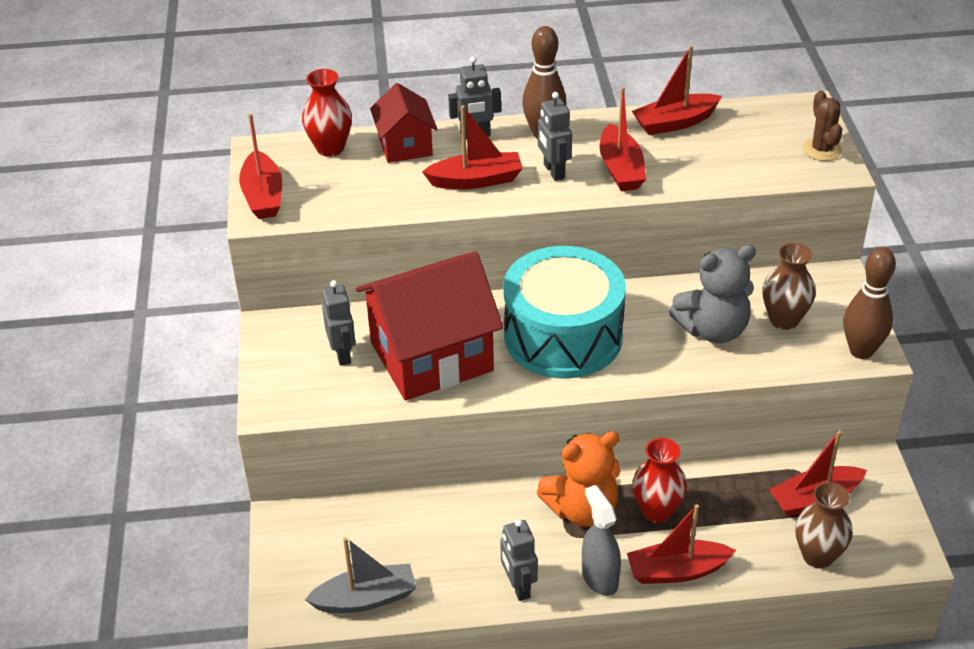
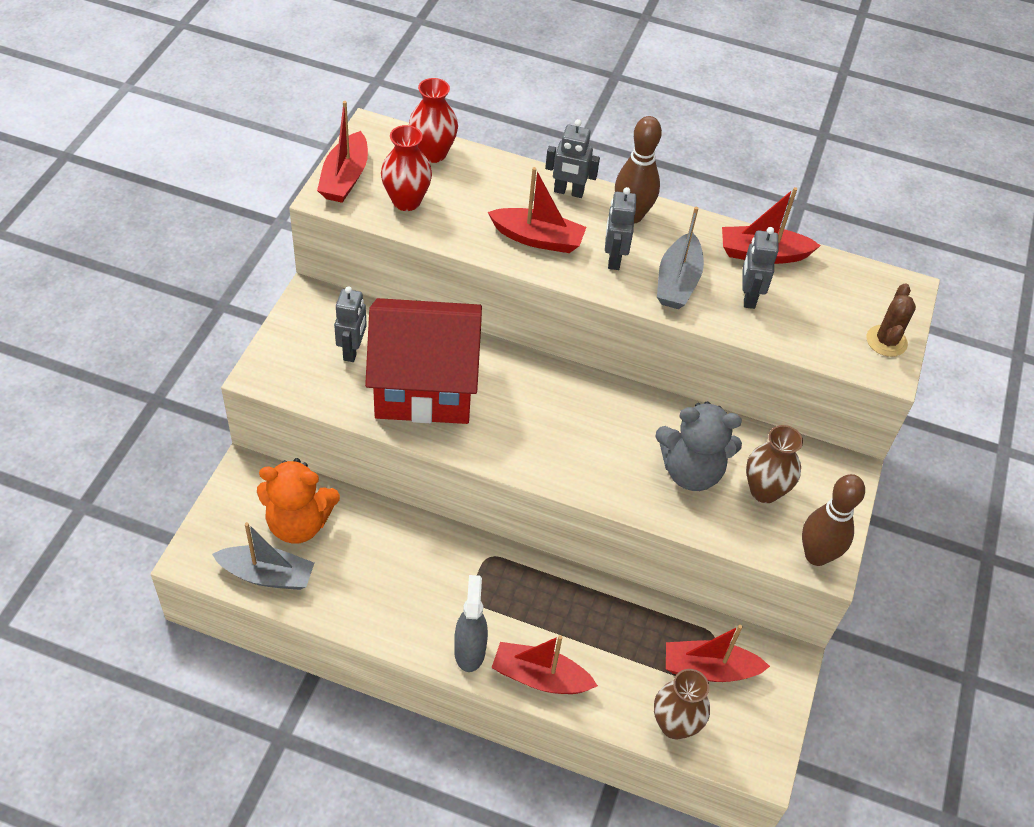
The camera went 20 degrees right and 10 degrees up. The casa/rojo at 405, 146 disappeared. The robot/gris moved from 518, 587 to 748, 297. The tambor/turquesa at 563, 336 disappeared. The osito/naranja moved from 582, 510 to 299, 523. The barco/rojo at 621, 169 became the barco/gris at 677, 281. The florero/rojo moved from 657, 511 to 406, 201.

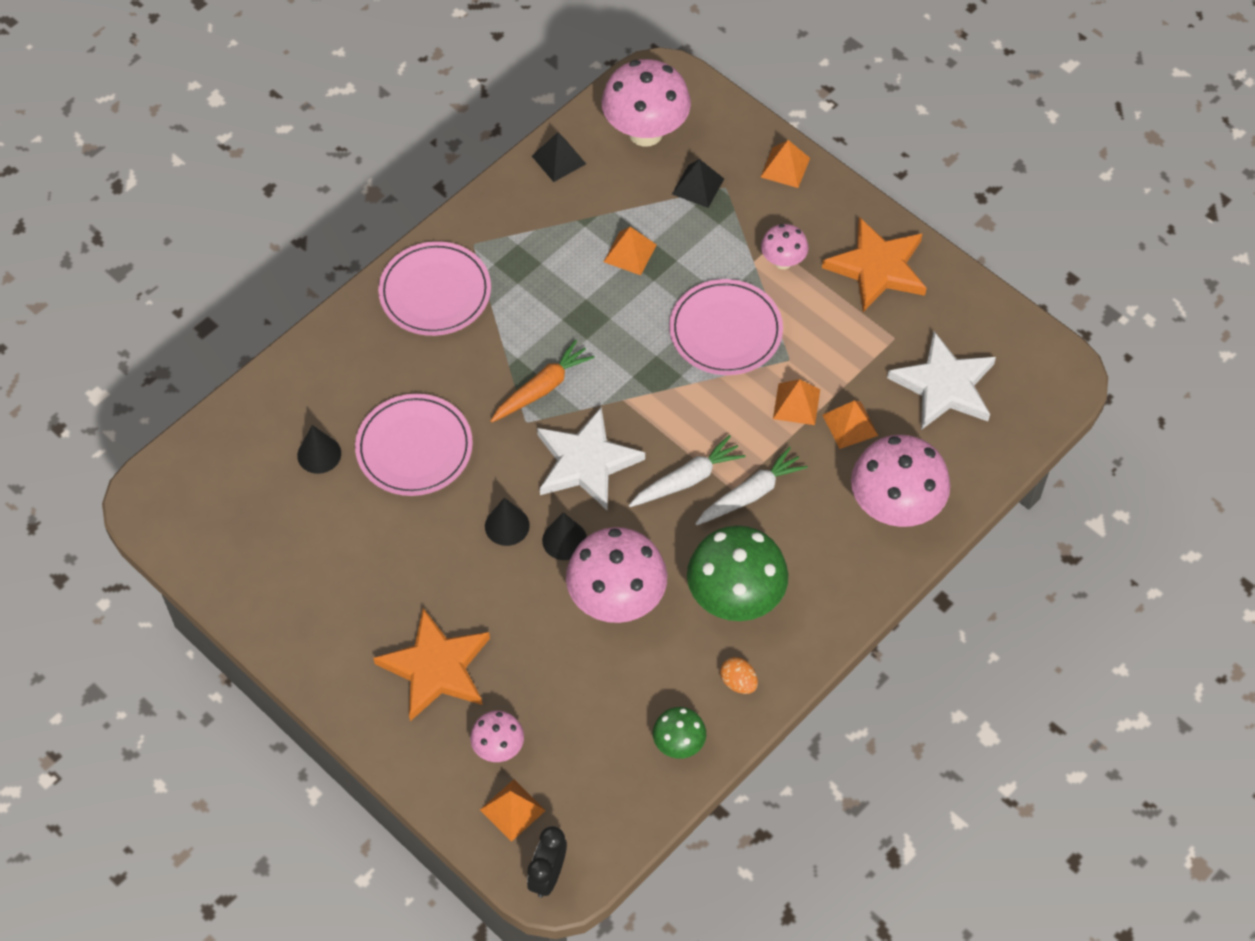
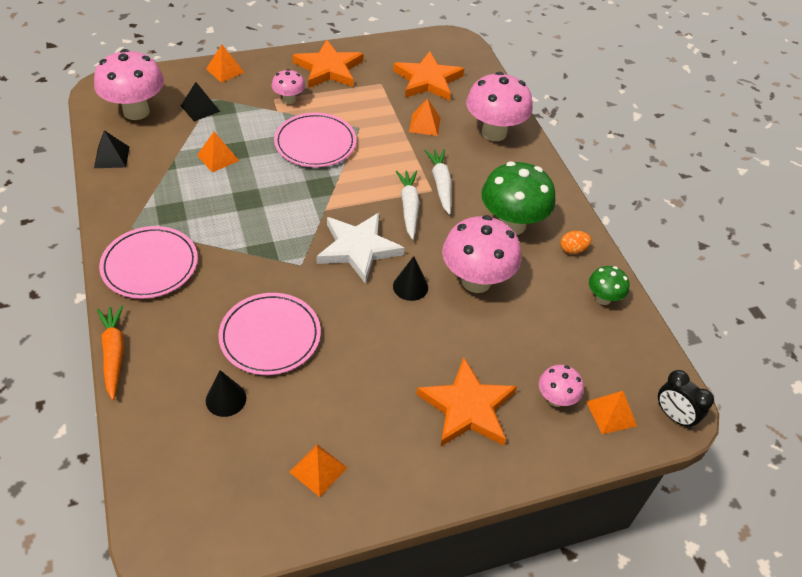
The camera went 65 degrees left and 10 degrees down. The cono/negro at 507, 525 disappeared. The zanahoria/naranja moved from 542, 388 to 114, 354. The pirámide/naranja moved from 796, 404 to 318, 469. The estrella/blanco at 944, 386 became the estrella/naranja at 427, 80.

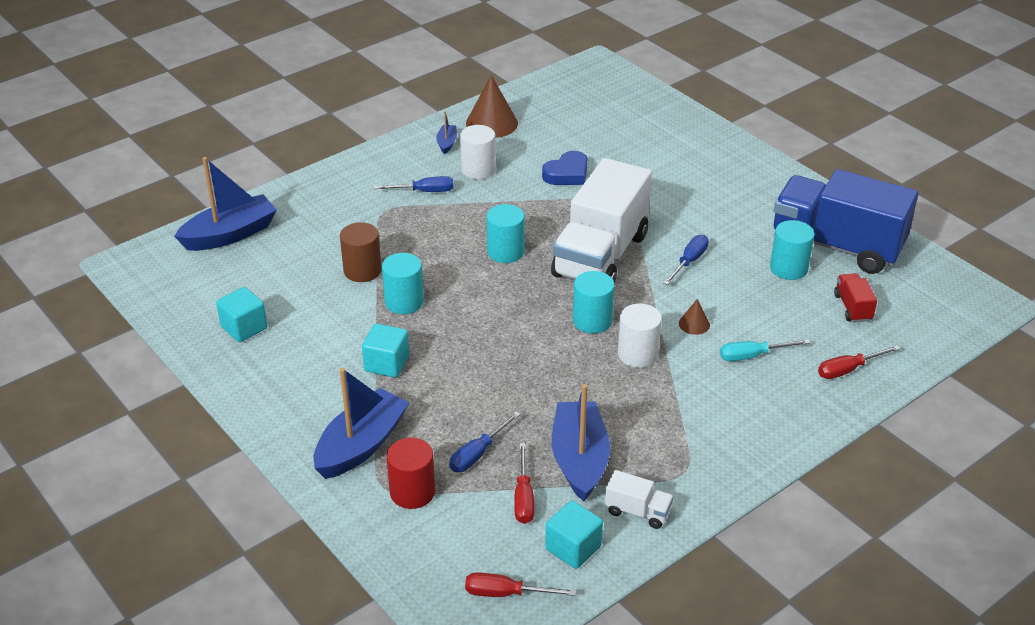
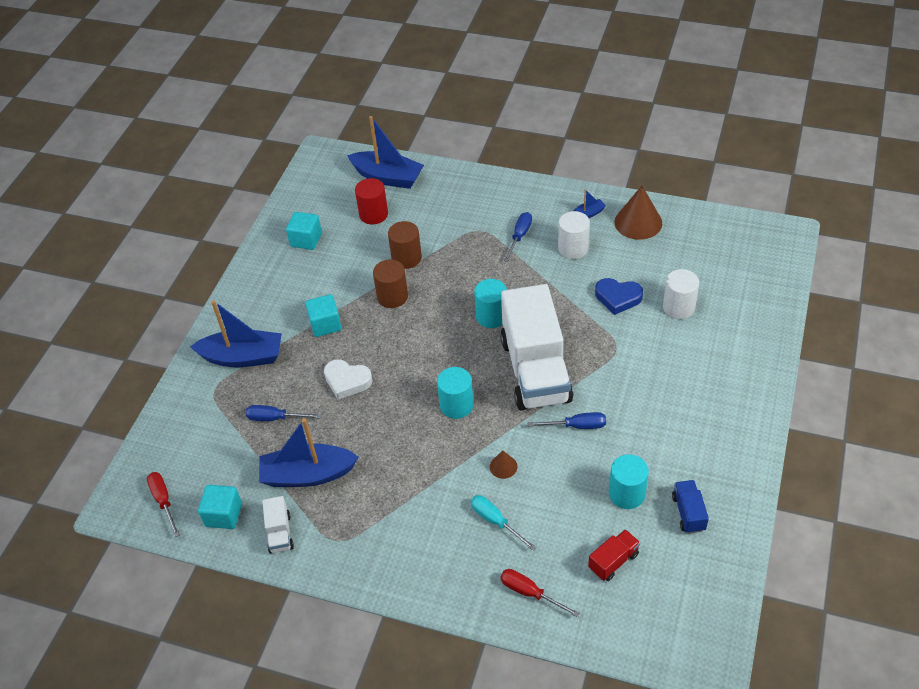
The camera went 60 degrees right and 10 degrees up. The destornillador/azul at 424, 191 turned 120 degrees counterclockwise. The cilindro/turquesa at 404, 302 became the cilindro/marrón at 392, 296. The cilindro/rojo moved from 412, 492 to 373, 214. The destornillador/rojo at 523, 497 disappeared. The camión/blanco at 600, 256 turned 90 degrees counterclockwise. The barco/azul at 579, 459 turned 150 degrees counterclockwise. The cilindro/blanco moved from 637, 354 to 678, 307. The camión/azul at 836, 246 changed to 0.40 times the size. The corazón/blanco at 347, 381 appeared.

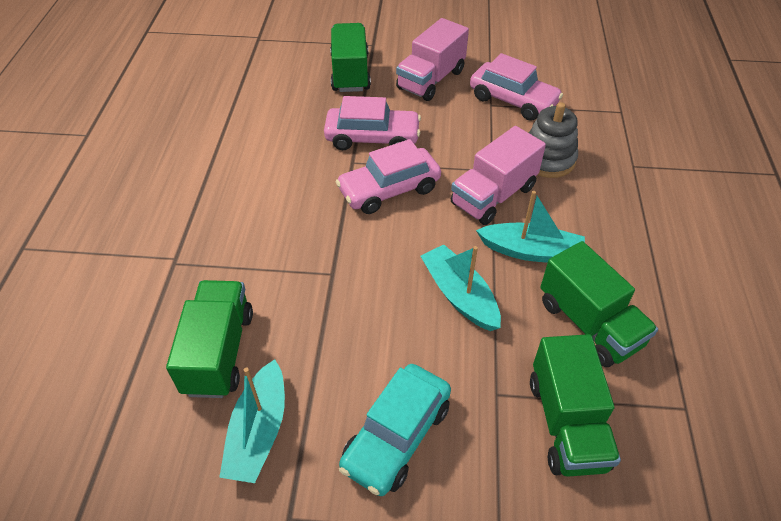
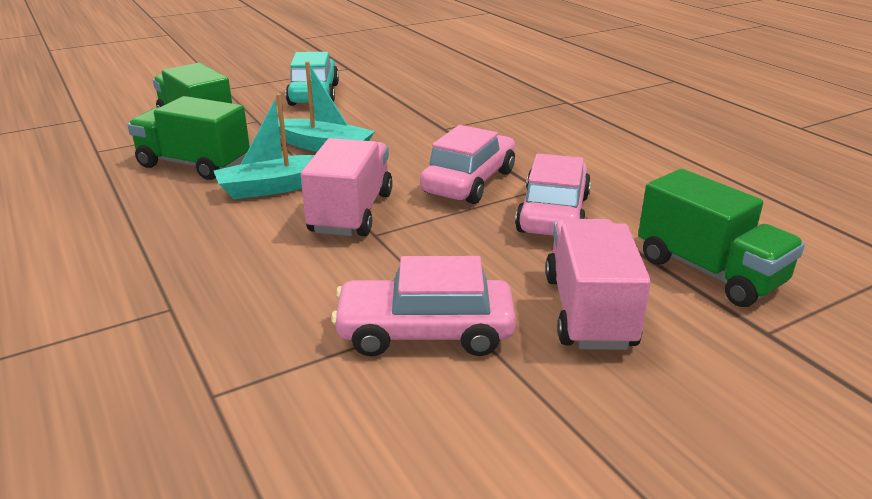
The camera went 145 degrees right and 20 degrees down. The camión/verde at 219, 352 disappeared. The barco/turquesa at 259, 431 disappeared. The coche/rosa at 372, 138 turned 135 degrees clockwise. The juguete apilable/gris at 547, 159 disappeared.

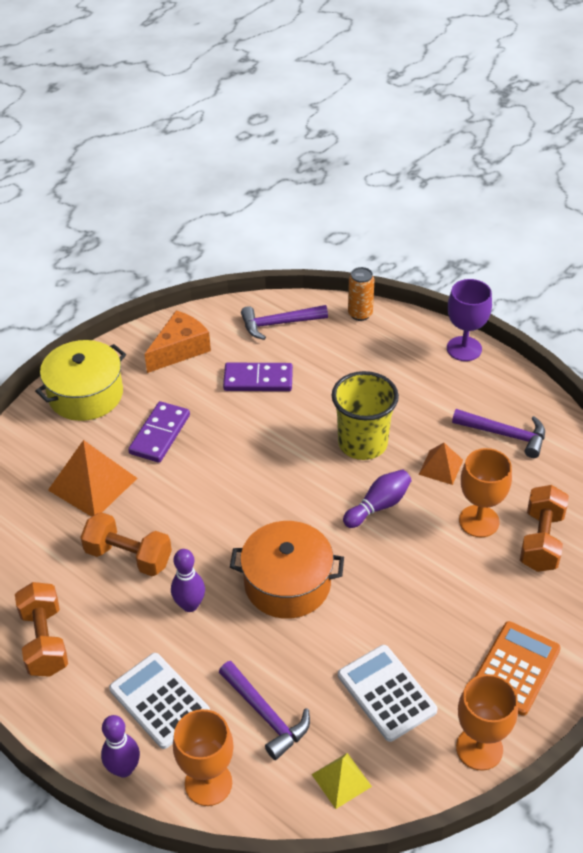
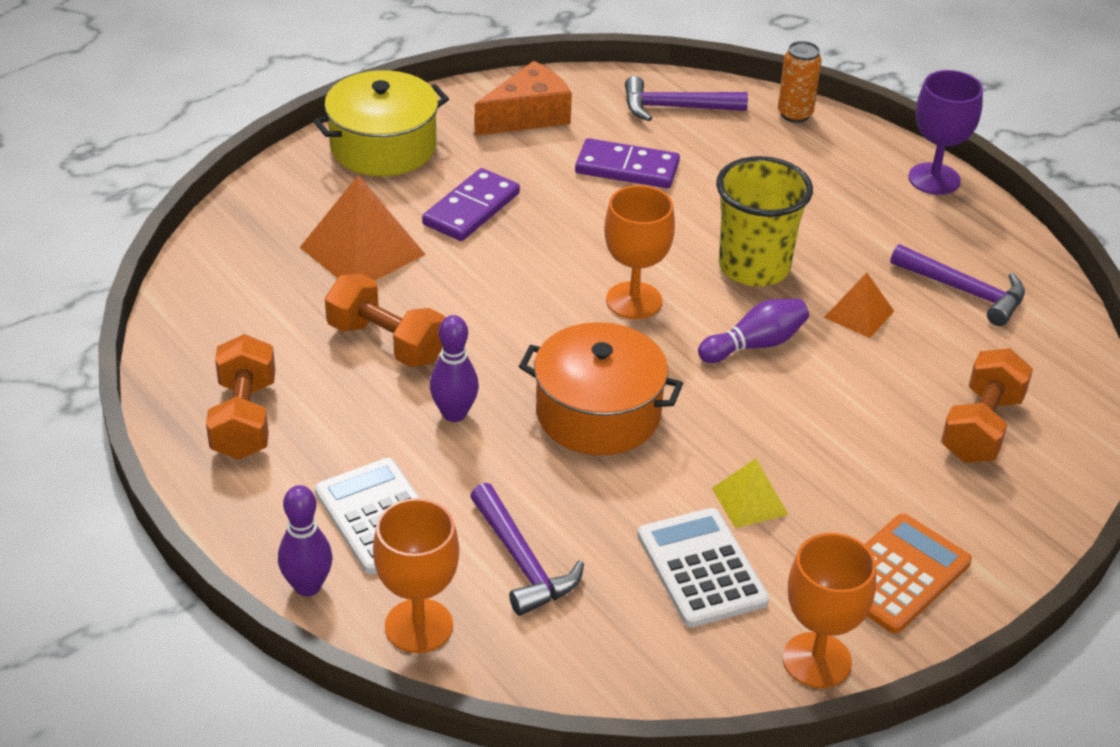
The camera went 10 degrees right and 5 degrees down. The pirámide/amarillo moved from 341, 780 to 750, 501. The copa/naranja moved from 479, 521 to 634, 300.

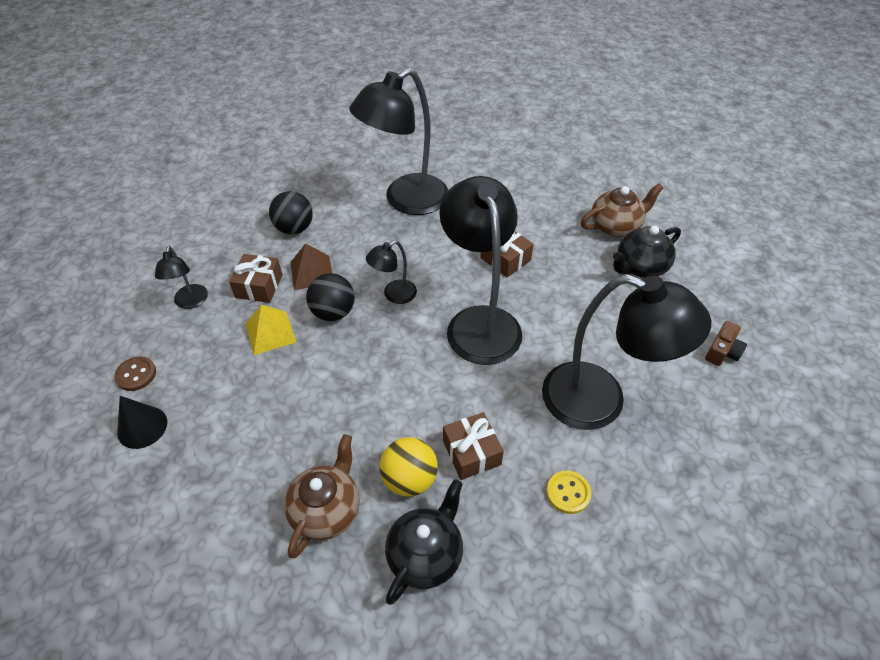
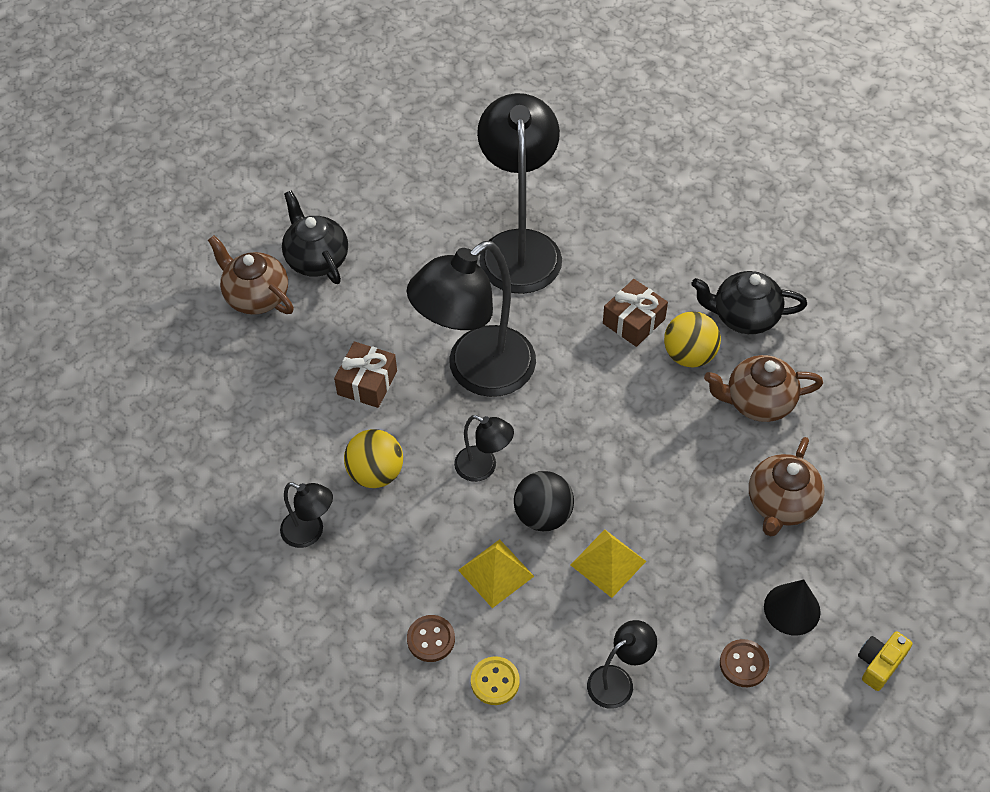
The camera went 115 degrees left and 5 degrees up. The regalo/marrón at 259, 286 disappeared. The pelota/negro at 294, 228 was replaced by the botón/marrón at 431, 639. The pirámide/marrón at 312, 272 became the pirámide/amarillo at 495, 573. The lámpara/negro at 406, 200 changed to 0.46 times the size. The botón/amarillo moved from 568, 493 to 495, 681. The tetera/negro at 640, 267 turned 150 degrees counterclockwise. The cámara/marrón at 722, 351 disappeared. The pelota/amarillo at 376, 473 appeared. The tetera/marrón at 781, 504 appeared. The cámara/amarillo at 879, 664 appeared.

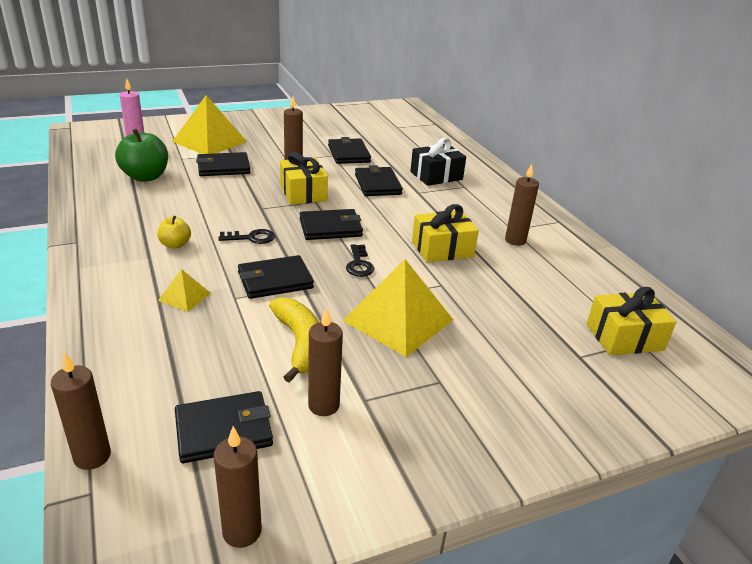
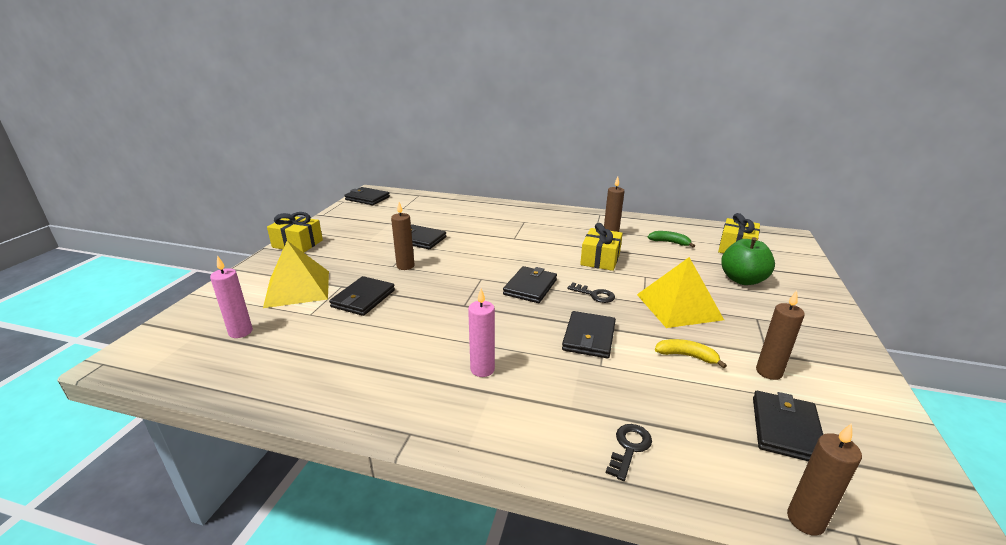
The camera went 50 degrees left and 5 degrees down. The manzana/verde moved from 145, 177 to 742, 280. The manzana/amarillo at 175, 244 was replaced by the vela/rosa at 482, 369. The pirámide/amarillo at 185, 296 disappeared. The vela/marrón at 242, 531 disappeared. The llave/negro moved from 251, 238 to 629, 448. The plátano/amarillo at 300, 344 changed to 0.65 times the size. The regalo/amarillo moved from 303, 193 to 297, 244. The cartera/negro moved from 377, 184 to 367, 198. The regalo/negro at 436, 176 disappeared. The plátano/verde at 669, 242 appeared.

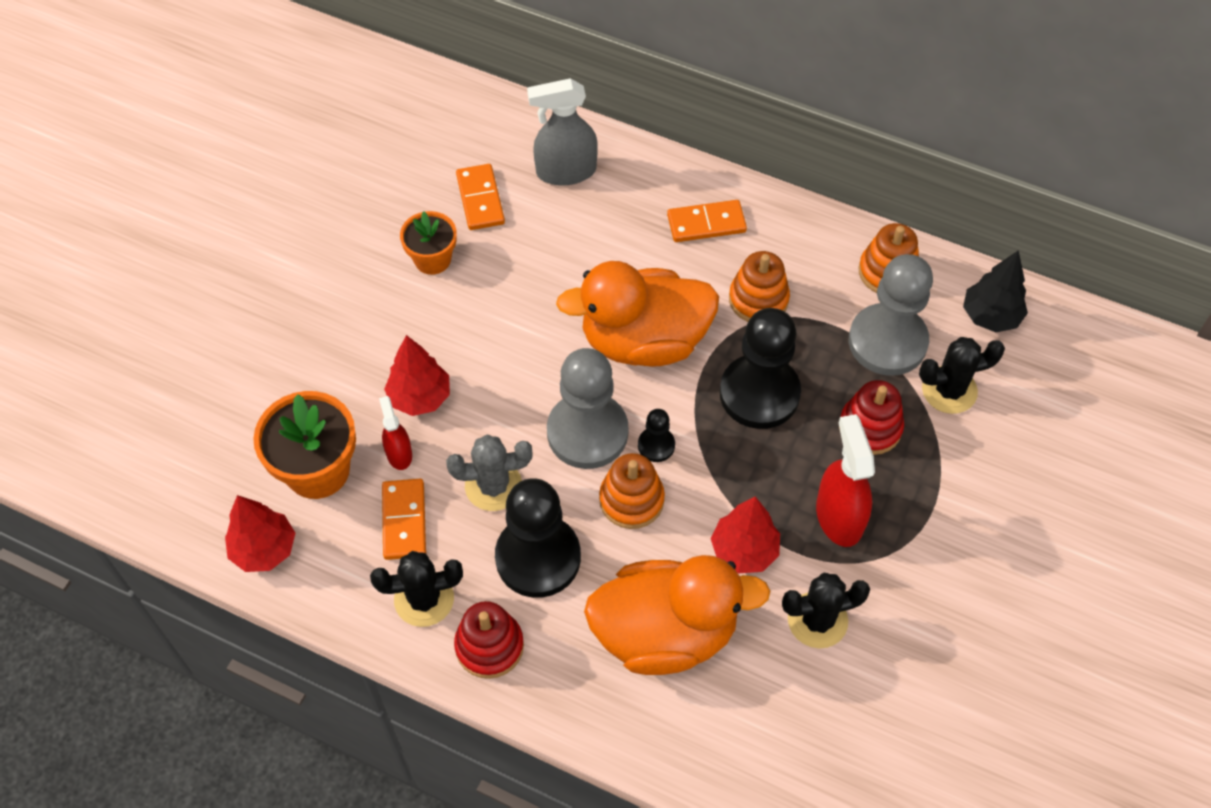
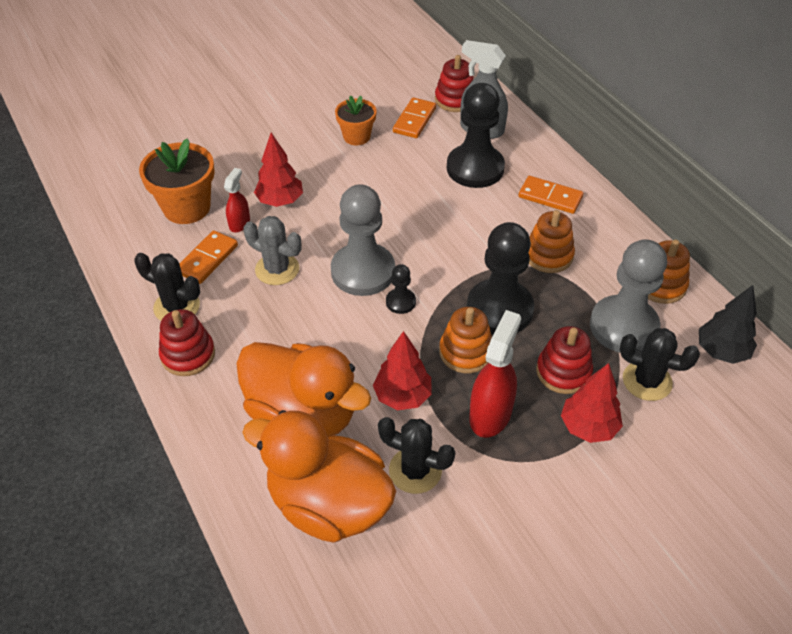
The camera went 35 degrees right and 10 degrees down. The árbol/rojo moved from 264, 549 to 588, 427. The peón/negro moved from 538, 557 to 475, 168. The pato/naranja moved from 644, 341 to 328, 504. The juguete apilable/naranja moved from 631, 500 to 466, 352. The juguete apilable/rojo at 455, 100 appeared.

